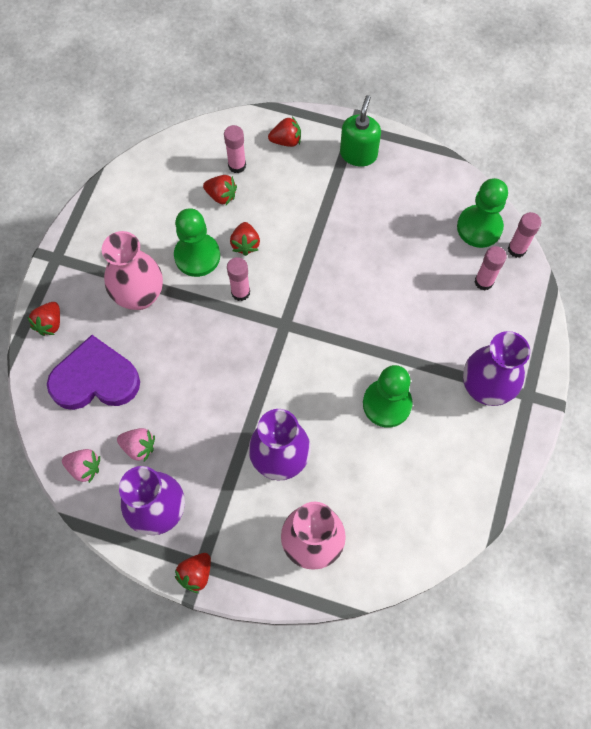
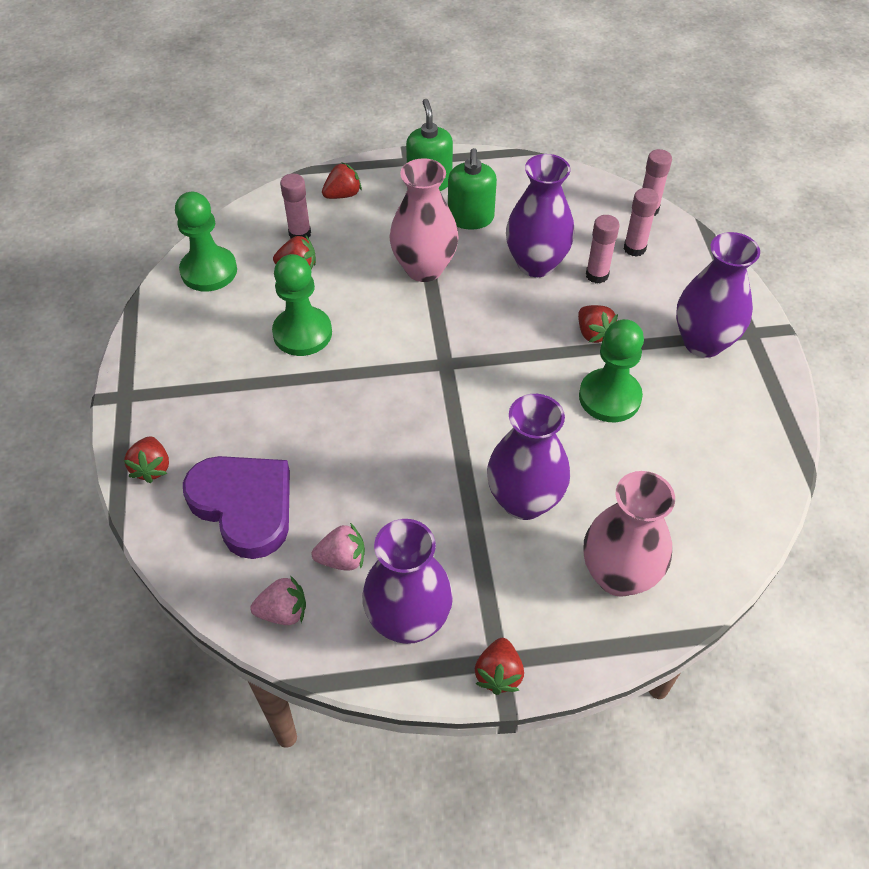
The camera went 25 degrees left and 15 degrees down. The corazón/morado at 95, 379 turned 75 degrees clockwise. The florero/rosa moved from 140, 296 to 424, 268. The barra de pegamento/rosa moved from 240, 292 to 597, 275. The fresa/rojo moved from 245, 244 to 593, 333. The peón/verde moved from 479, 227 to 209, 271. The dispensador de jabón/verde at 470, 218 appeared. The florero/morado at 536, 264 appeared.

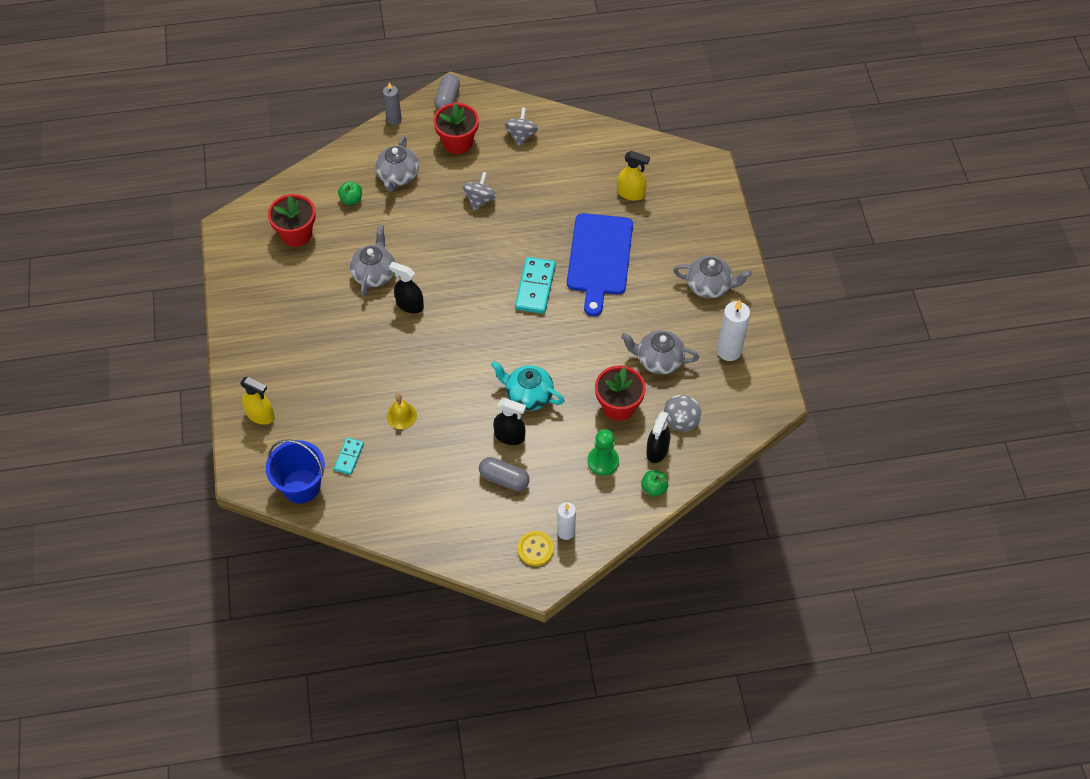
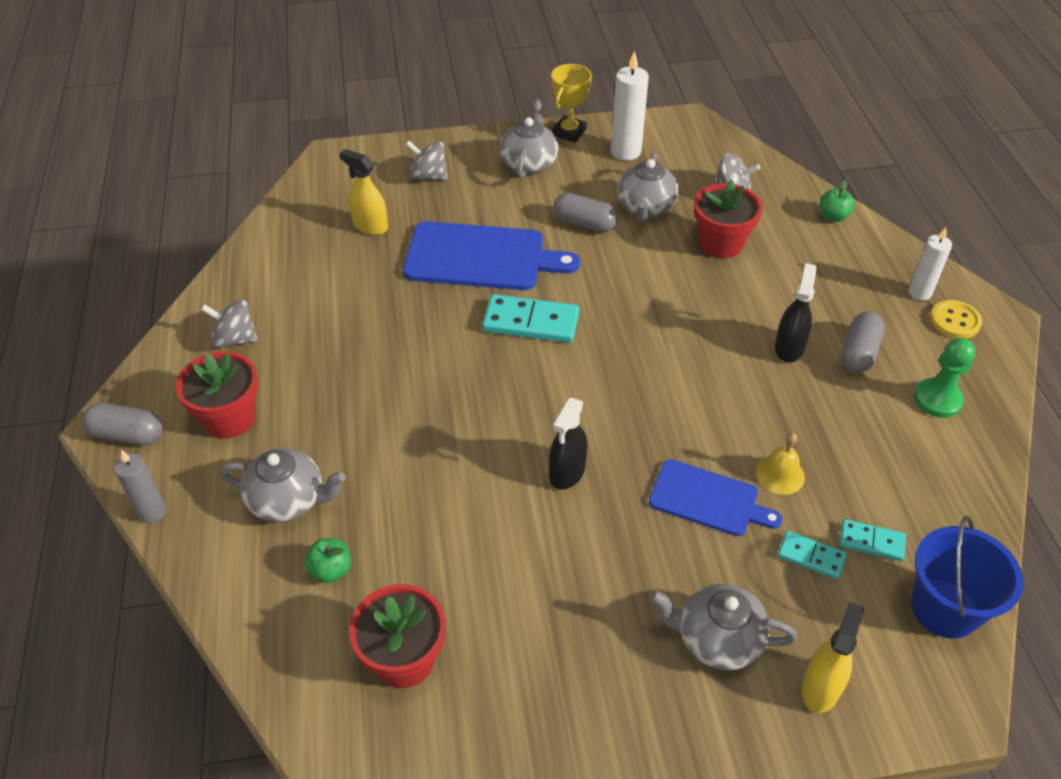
The camera went 90 degrees left and 10 degrees down. The tetera/gris moved from 374, 273 to 717, 639. The peonza/gris moved from 480, 200 to 428, 176. The tetera/turquesa at 528, 395 disappeared. The peón/verde moved from 603, 461 to 937, 399. The pulverizador/amarillo at 631, 193 turned 75 degrees counterclockwise. The pulverizador/negro at 657, 450 disappeared. The trofeo/amarillo at 569, 132 appeared. The cápsula/gris at 585, 223 appeared. The tabla de cortar/azul at 708, 499 appeared. The ficha de dominó/turquesa at 811, 557 appeared.

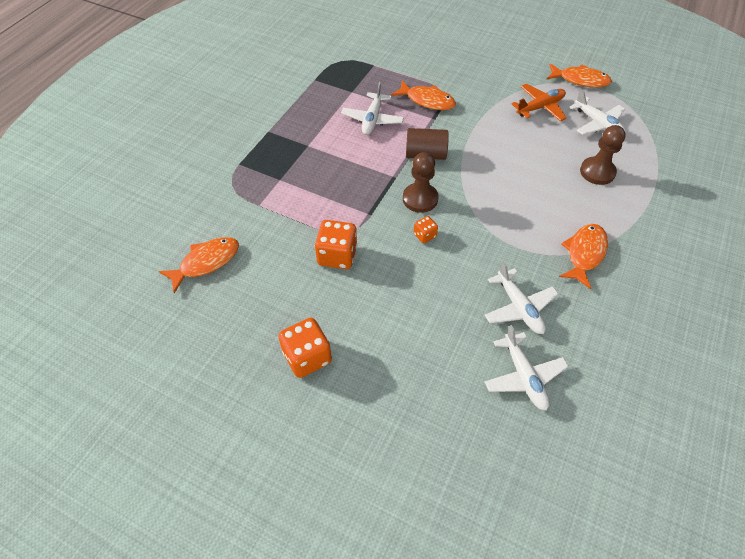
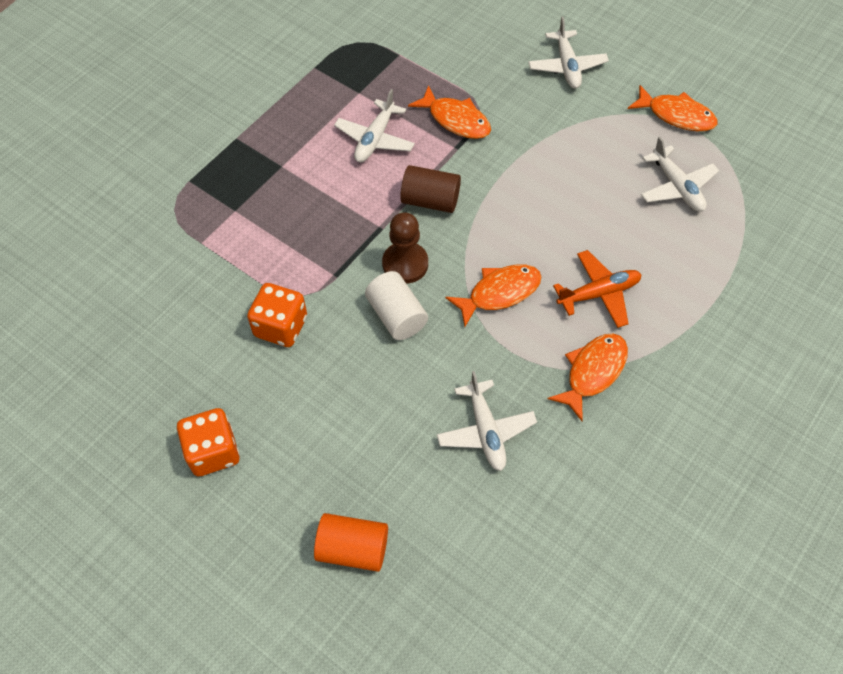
The camera went 10 degrees right and 5 degrees up. The pez/naranja moved from 206, 262 to 499, 293. The dado/naranja at 424, 235 was replaced by the cilindro/blanco at 396, 316. The avión/blanco moved from 523, 376 to 567, 66. The avión/naranja moved from 540, 107 to 598, 293. The peón/marrón at 597, 172 disappeared. The cilindro/naranja at 353, 549 appeared.

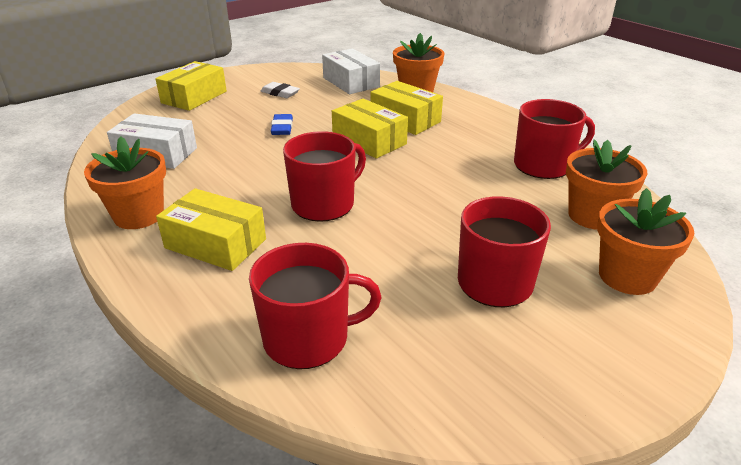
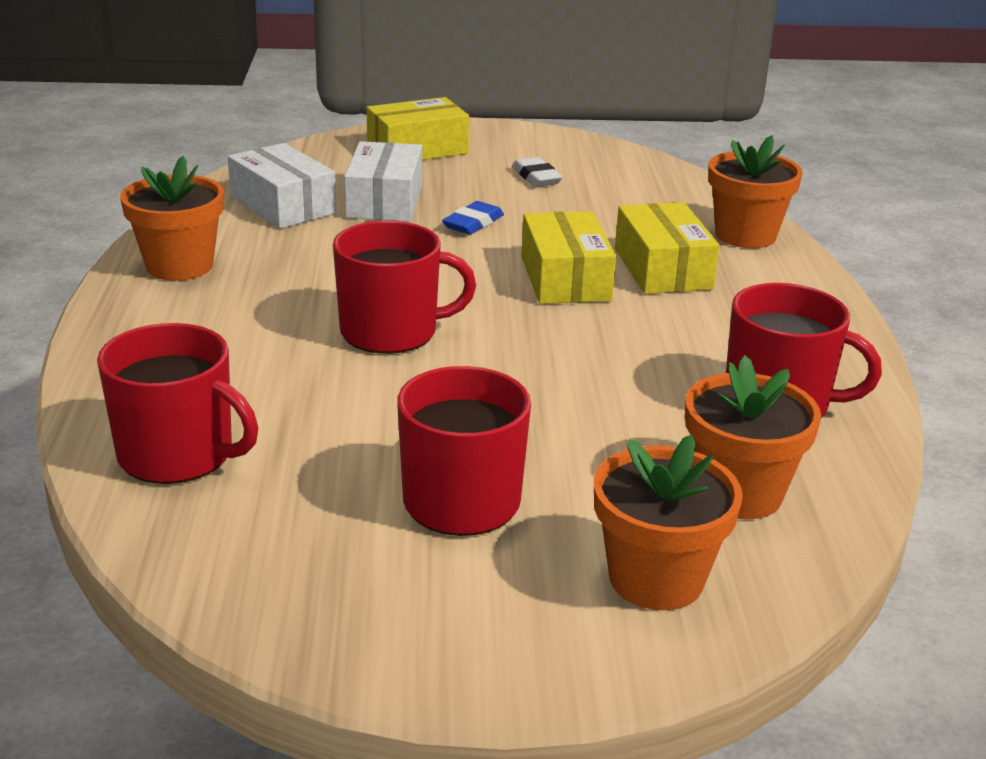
The camera went 35 degrees right and 5 degrees down. The caja/amarillo at 215, 244 disappeared. The caja/blanco moved from 351, 82 to 384, 201.

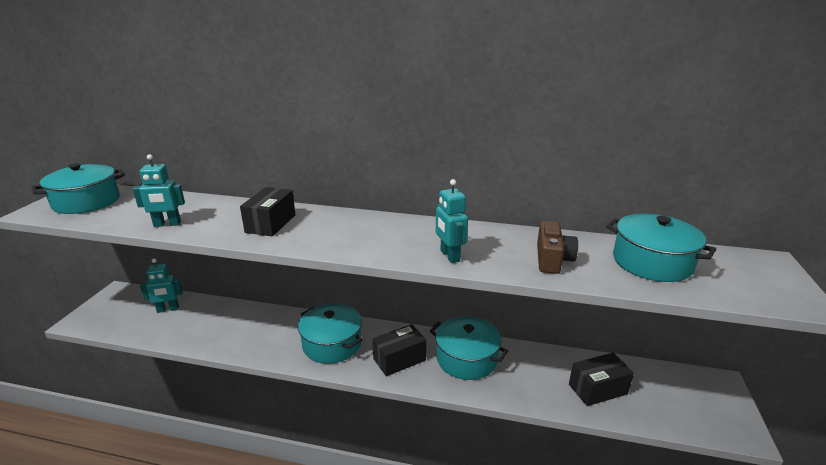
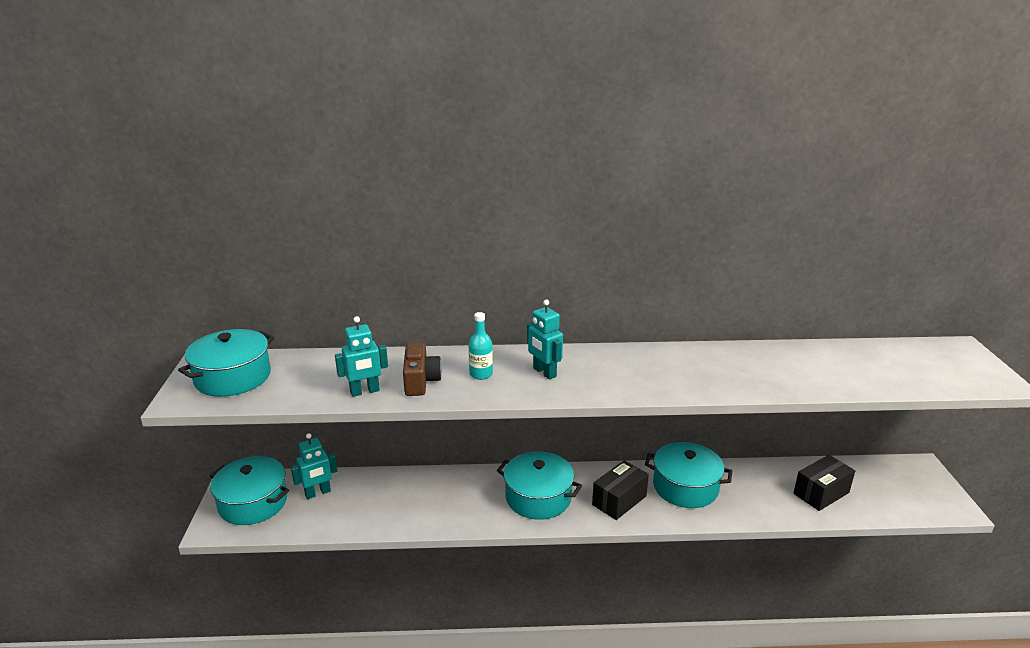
The camera went 15 degrees left and 0 degrees up. The caja/negro at 271, 223 was replaced by the botella/turquesa at 481, 374. The robot/turquesa moved from 449, 256 to 544, 372. The cámara/marrón moved from 552, 259 to 420, 381. The olla/turquesa moved from 652, 262 to 253, 503.

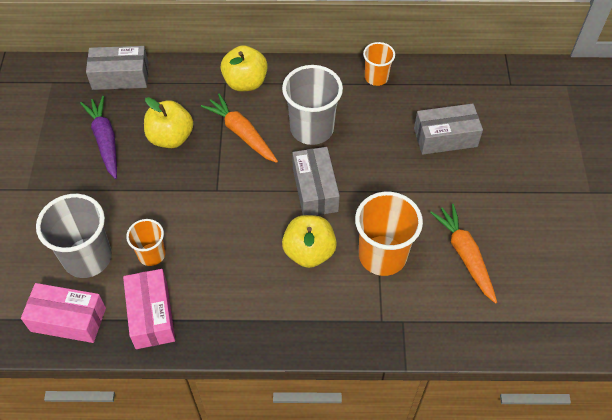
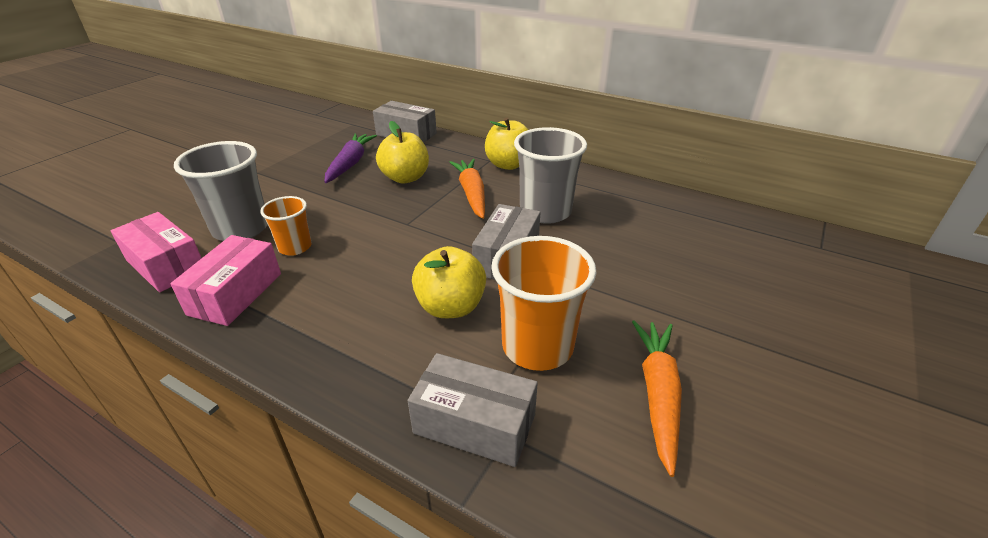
The camera went 30 degrees right and 20 degrees down. The vaso/naranja at 376, 77 disappeared. The caja/gris moved from 445, 137 to 474, 424.

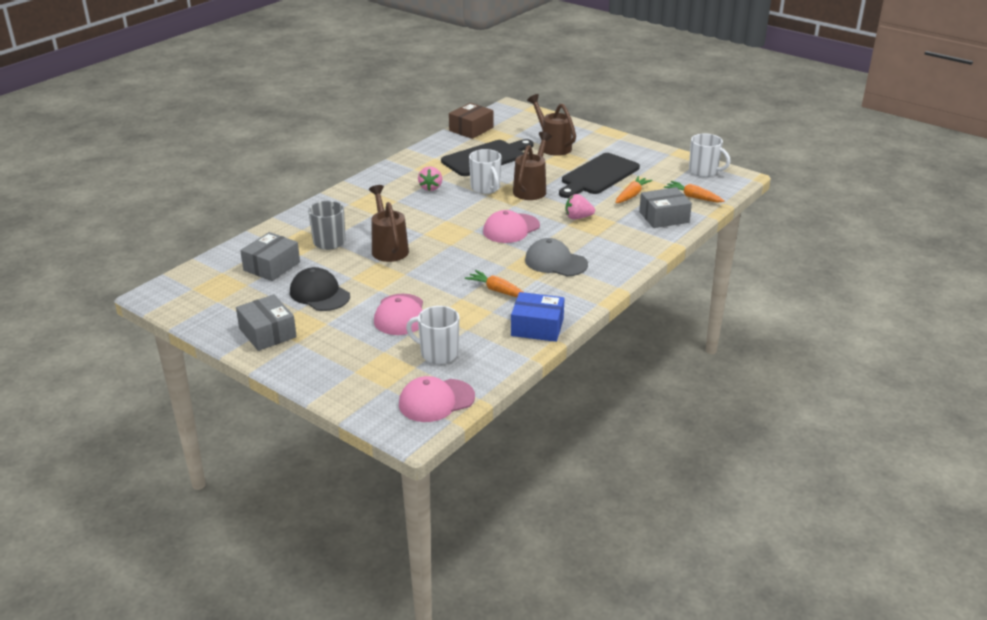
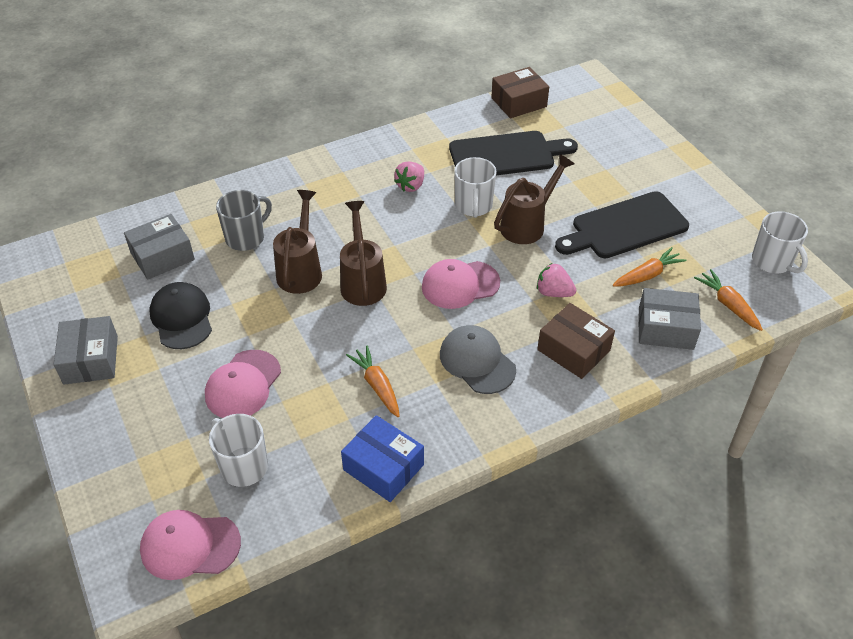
The camera went 25 degrees right and 15 degrees up. The regadera/marrón moved from 552, 146 to 362, 281. The caja/marrón at 573, 350 appeared.

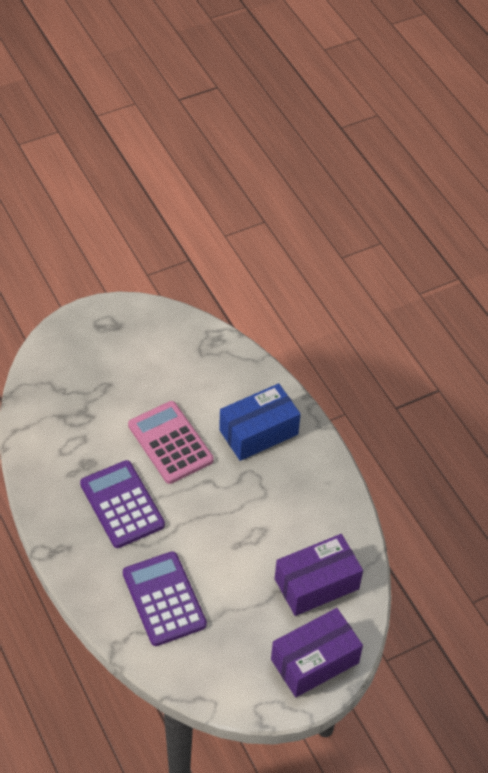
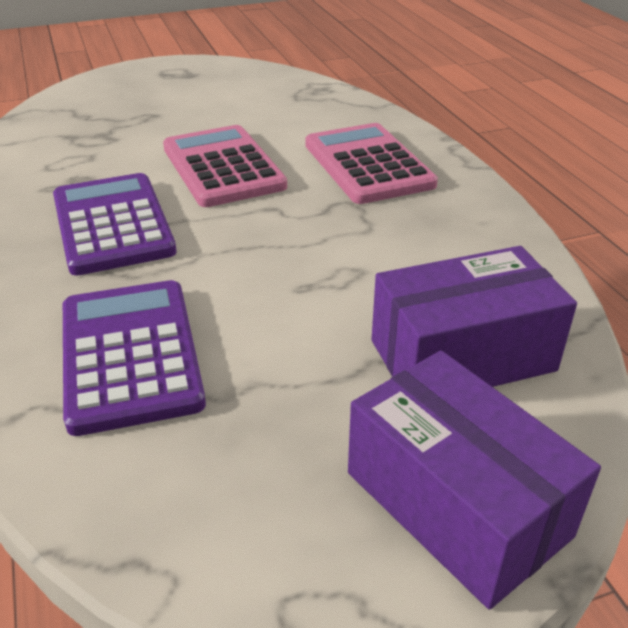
The camera went 10 degrees right and 15 degrees down. The caja/azul at 258, 432 was replaced by the calculadora/rosa at 368, 165. The caja/morado at 315, 661 turned 75 degrees clockwise.

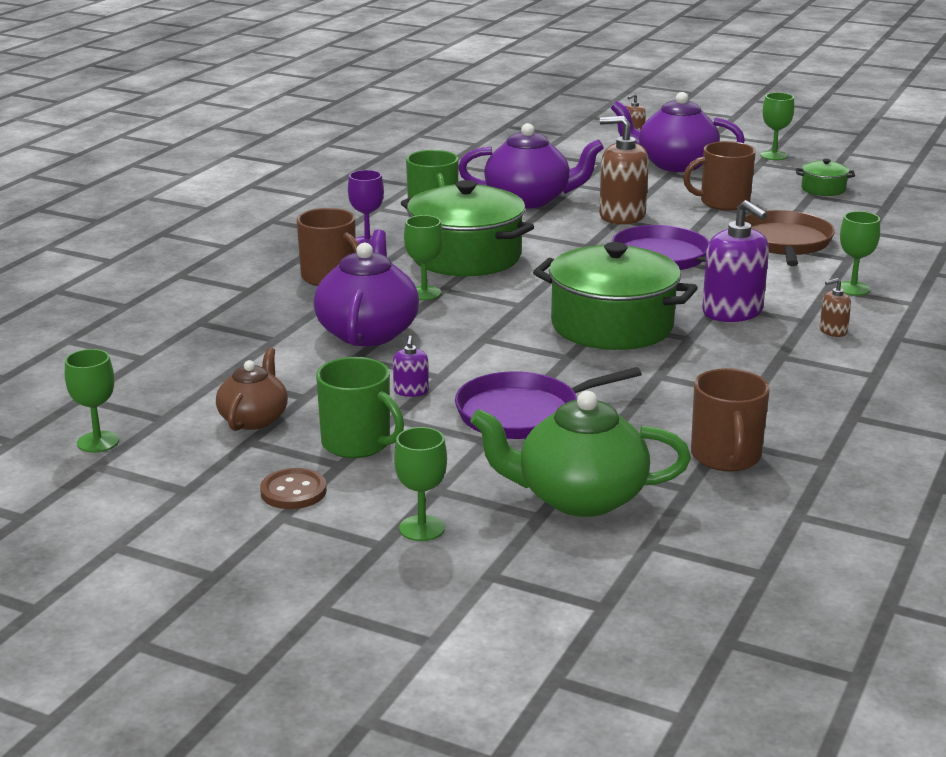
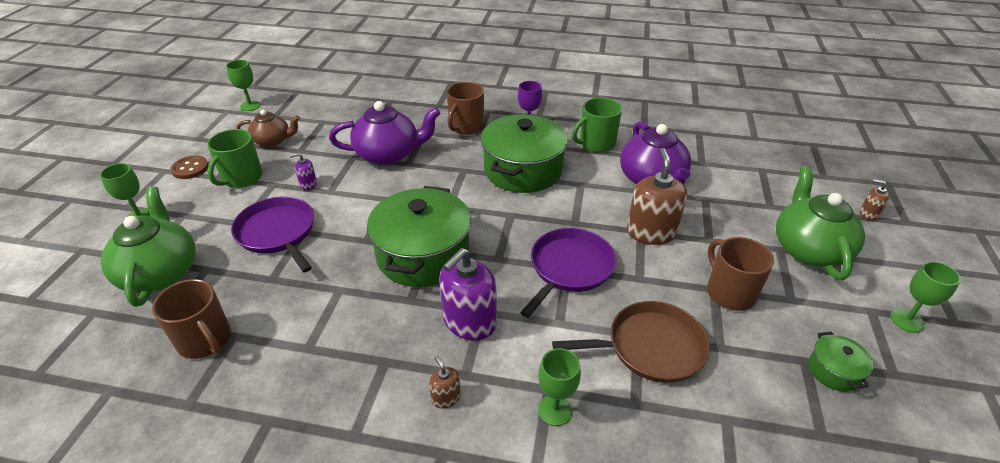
The camera went 75 degrees right and 15 degrees up. The copa/verde at 424, 293 disappeared. The tetera/morado at 674, 164 became the tetera/verde at 808, 249. The taza/marrón at 726, 457 turned 120 degrees counterclockwise.

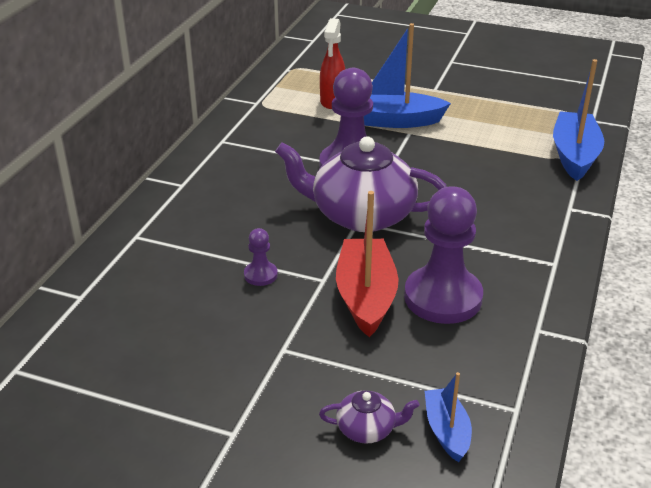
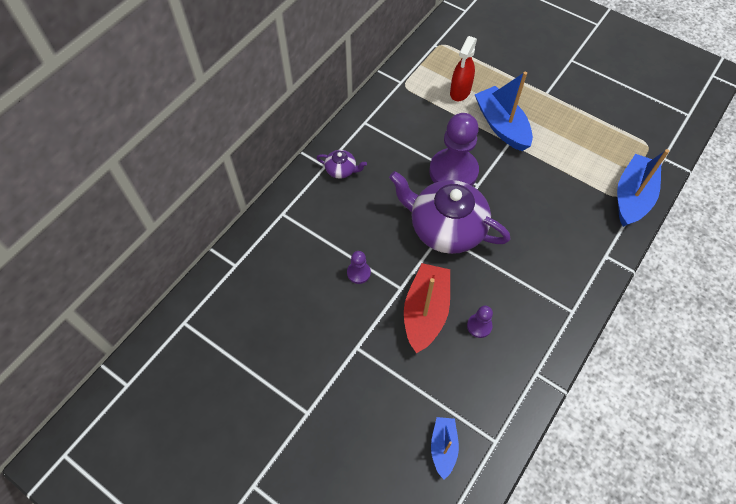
The camera went 15 degrees right and 25 degrees up. The tetera/morado moved from 367, 429 to 341, 170. The barco/azul at 394, 121 turned 45 degrees clockwise. The peón/morado at 443, 297 changed to 0.45 times the size.

